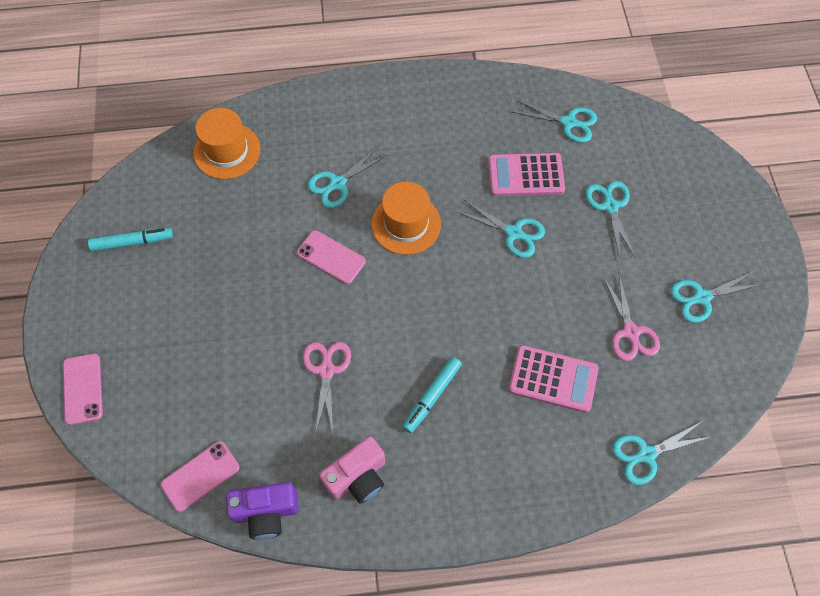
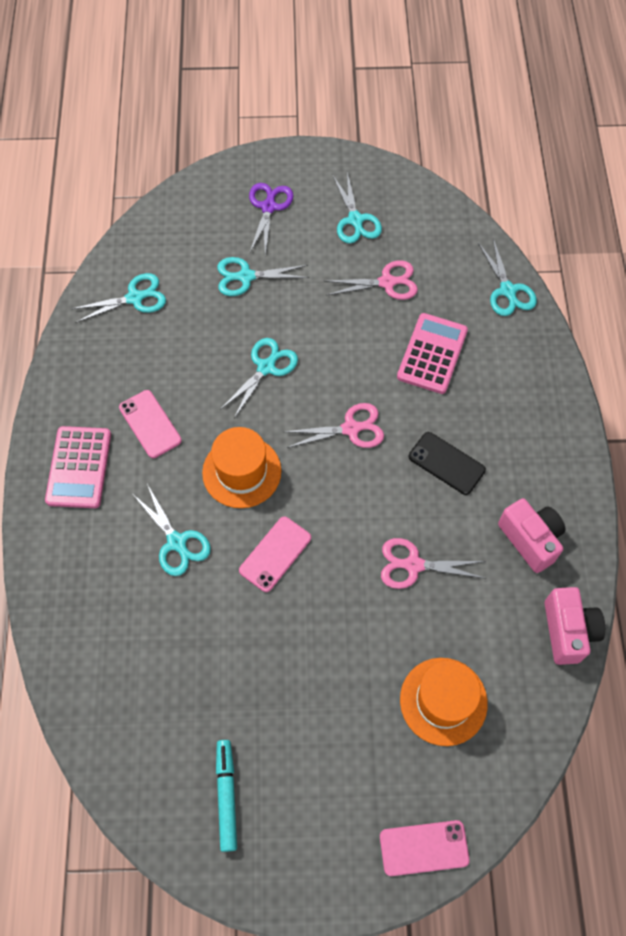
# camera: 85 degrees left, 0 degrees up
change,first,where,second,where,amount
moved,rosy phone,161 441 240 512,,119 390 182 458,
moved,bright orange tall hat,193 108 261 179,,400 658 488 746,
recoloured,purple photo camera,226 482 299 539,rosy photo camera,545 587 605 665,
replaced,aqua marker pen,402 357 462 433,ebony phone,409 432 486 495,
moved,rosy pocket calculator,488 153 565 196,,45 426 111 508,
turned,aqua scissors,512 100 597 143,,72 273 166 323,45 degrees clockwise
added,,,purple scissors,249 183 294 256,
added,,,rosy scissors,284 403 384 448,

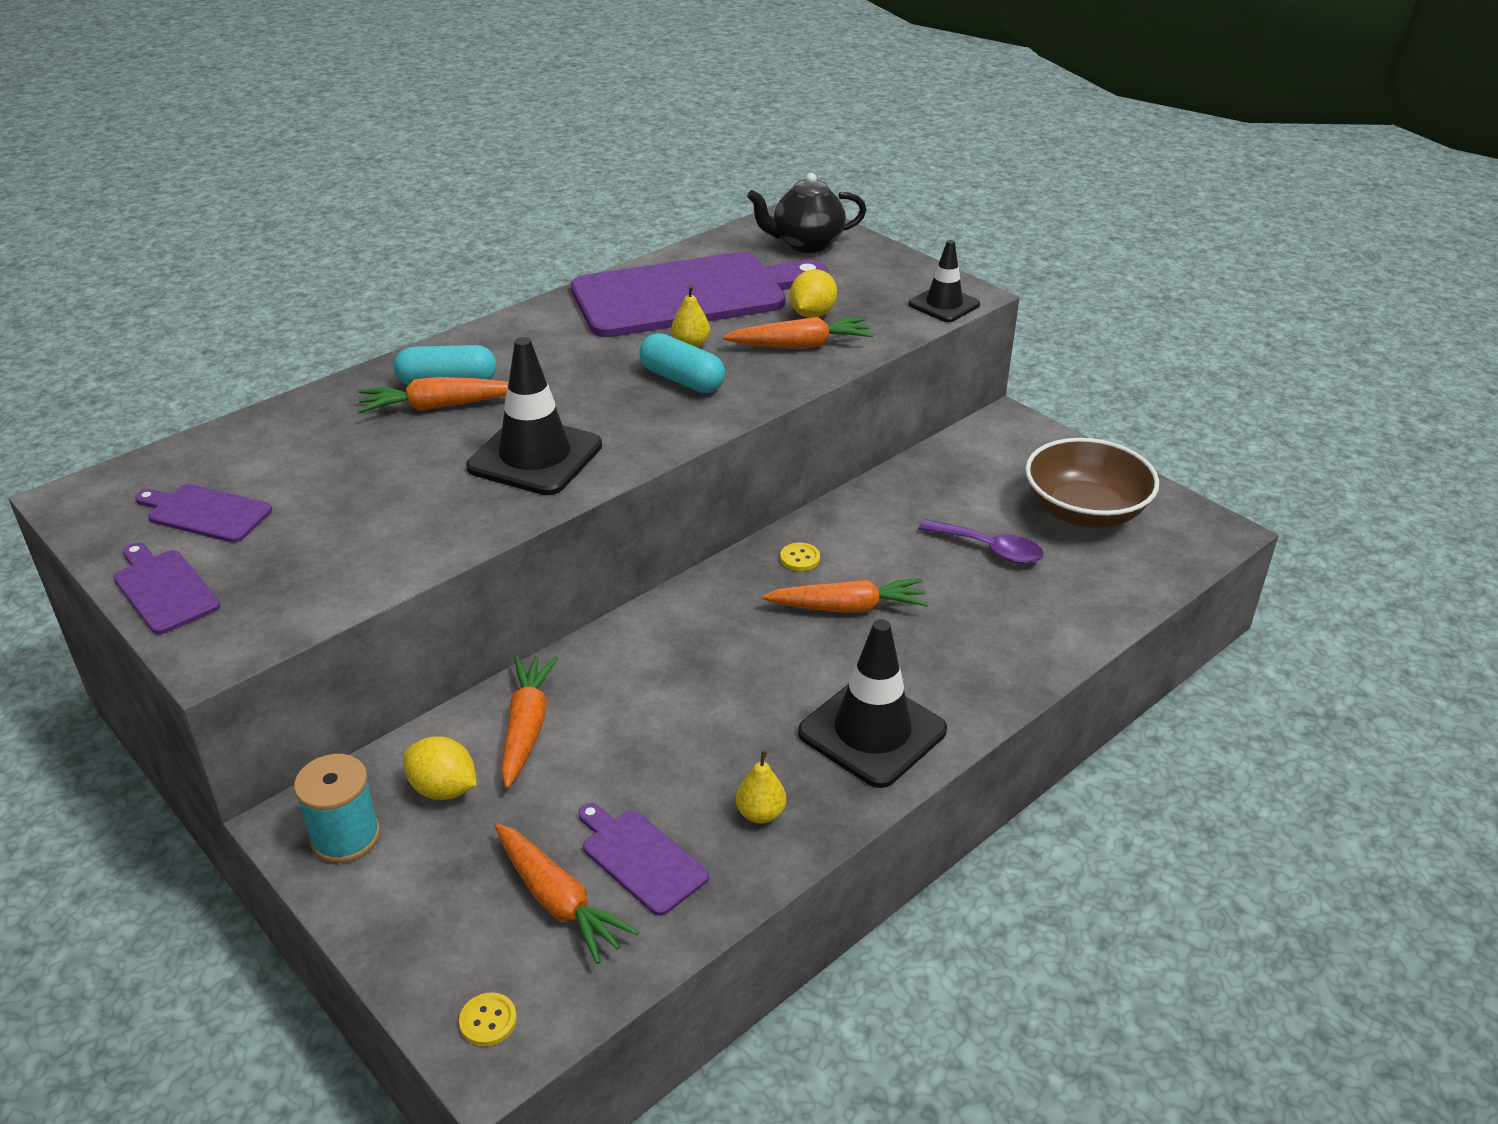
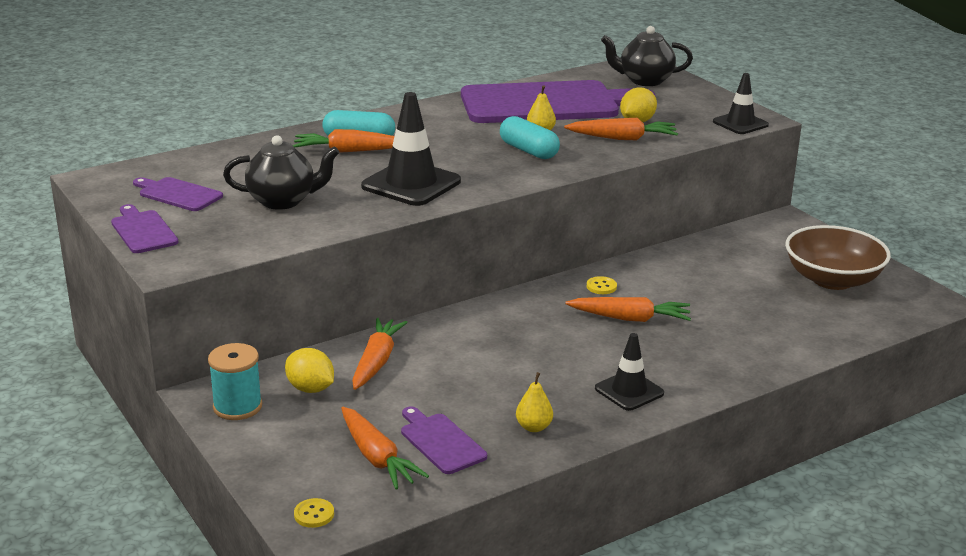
# camera: 10 degrees right, 10 degrees down
change,first,where,second,where,amount
resized,ebony traffic cone,798 619 947 788,,595 333 664 411,x0.61
removed,purple teaspoon,918 519 1044 564,,,
added,,,ebony teapot,223 135 339 210,

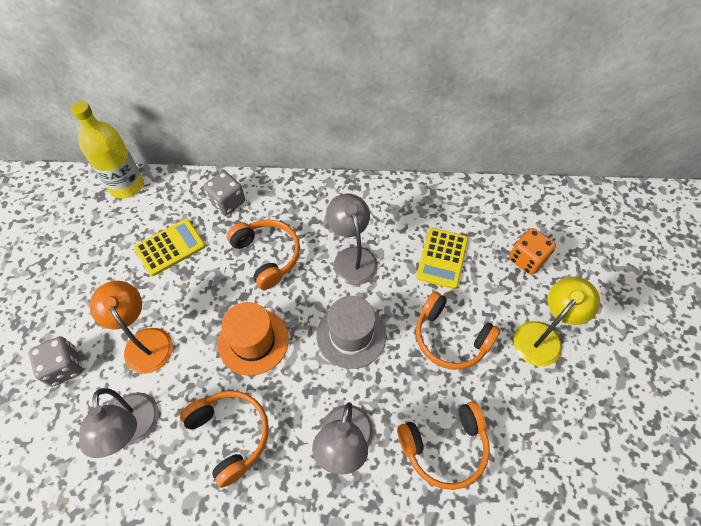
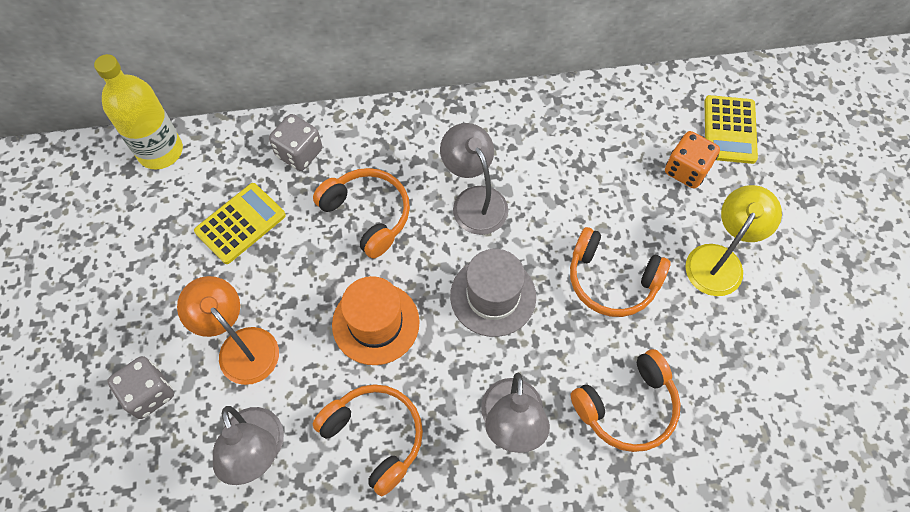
# camera: 10 degrees left, 5 degrees up
change,first,where,second,where,amount
moved,golden pocket calculator,416 228 468 289,,705 95 758 164,

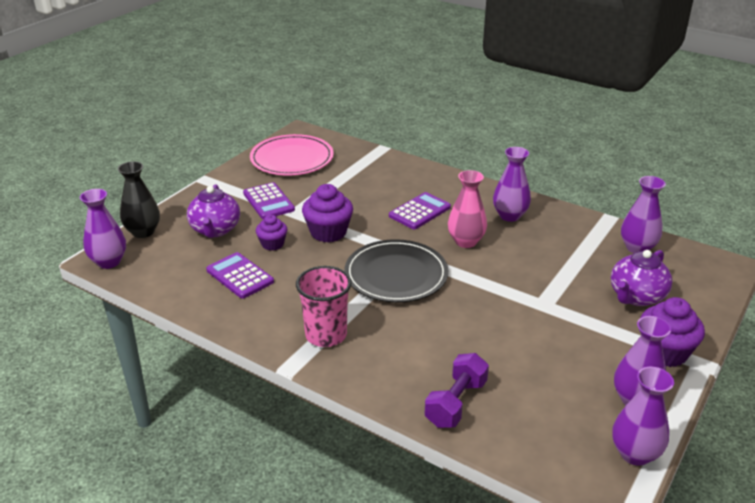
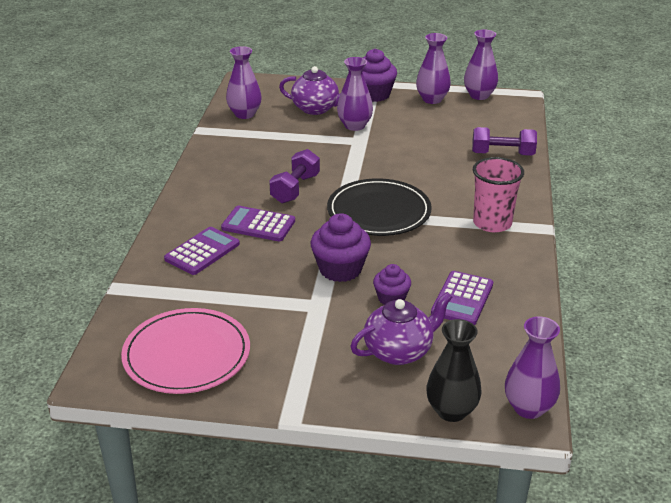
# camera: 115 degrees left, 0 degrees up
change,first,where,second,where,amount
moved,purple pocket calculator,243 182 295 219,,164 227 240 275,
replaced,rosy vase,448 170 487 248,purple hand weight,269 149 320 204,
moved,purple vase,493 147 531 222,,337 57 373 131,

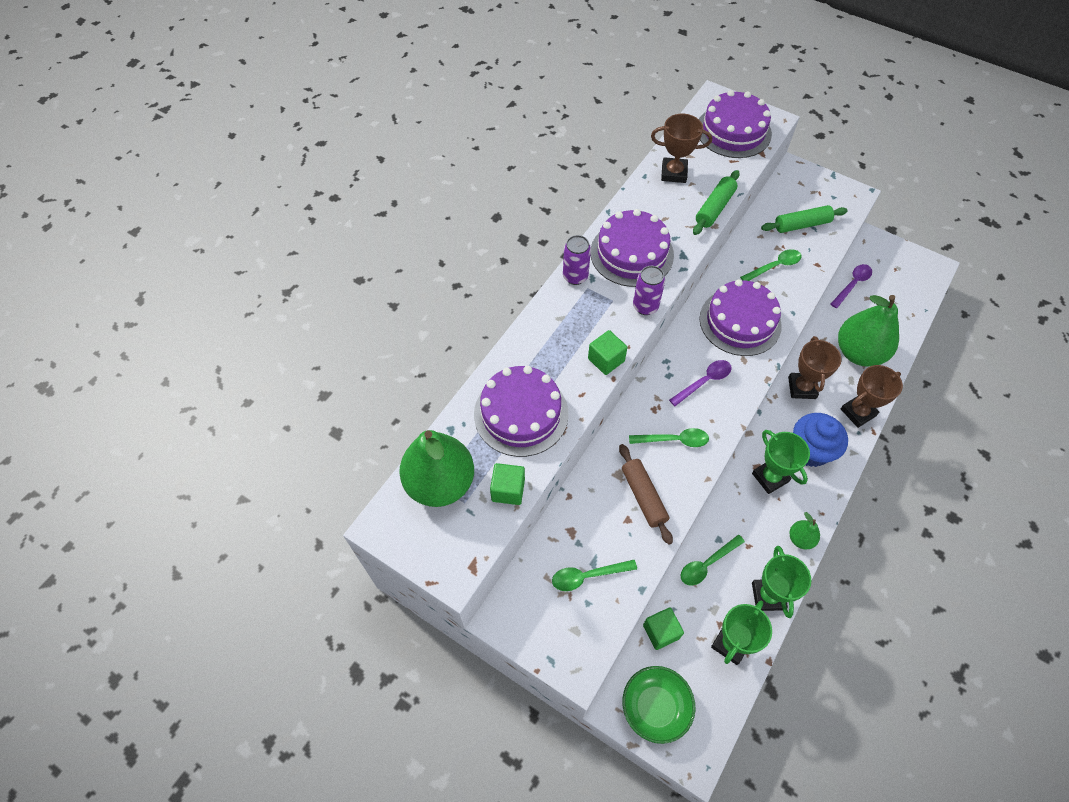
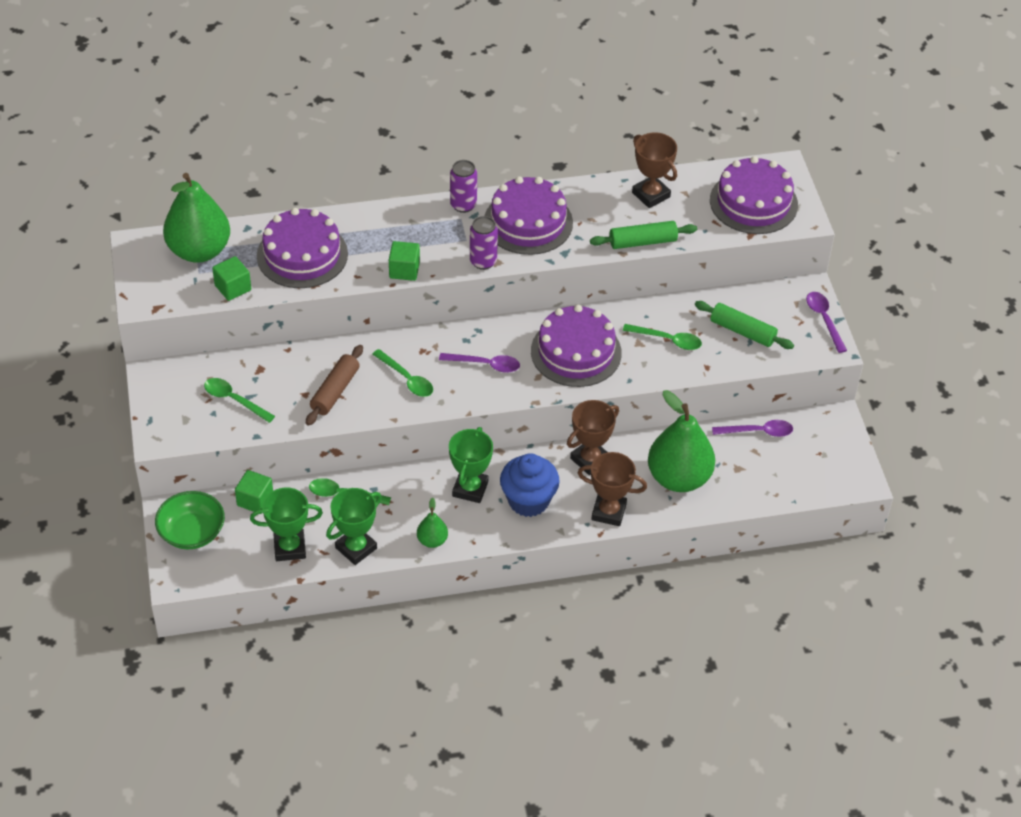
# camera: 45 degrees right, 10 degrees down
change,first,where,second,where,amount
added,,,purple teaspoon,806 292 847 353,

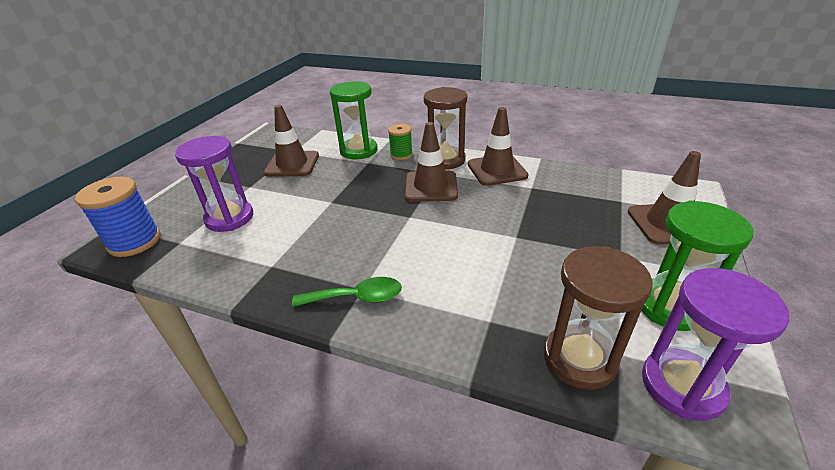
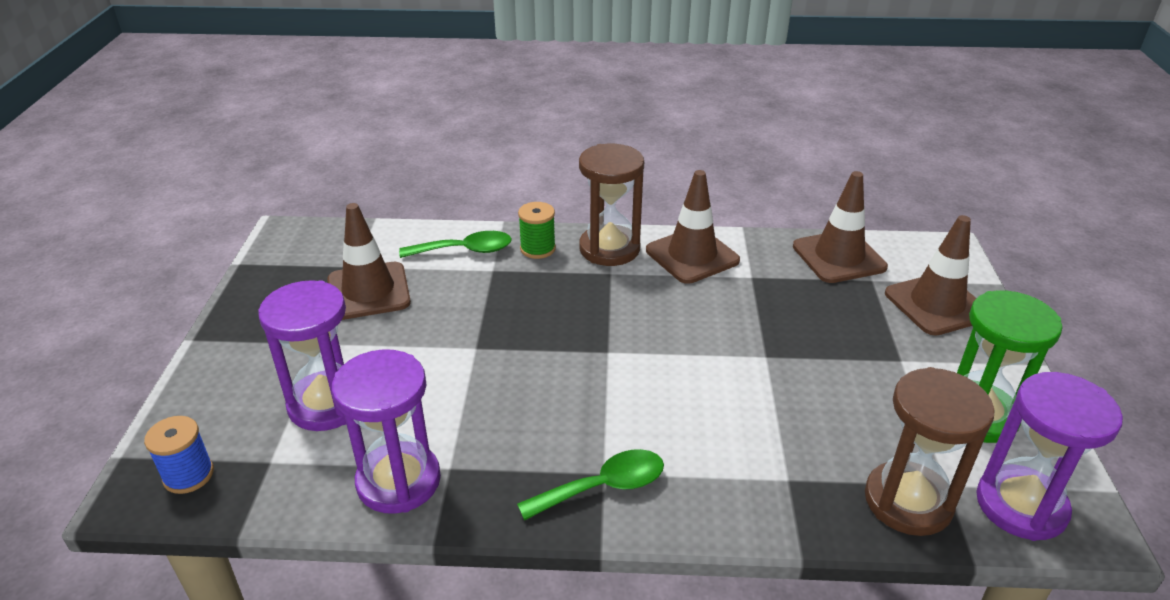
# camera: 20 degrees left, 0 degrees up
change,first,where,second,where,amount
resized,blue spool,75 177 161 257,,144 416 214 494,x0.59
replaced,green sand timer,330 81 378 159,green teaspoon,399 231 512 258,
moved,russet traffic cone,405 122 458 202,,793 171 888 283,
added,,,purple sand timer,332 349 441 514,

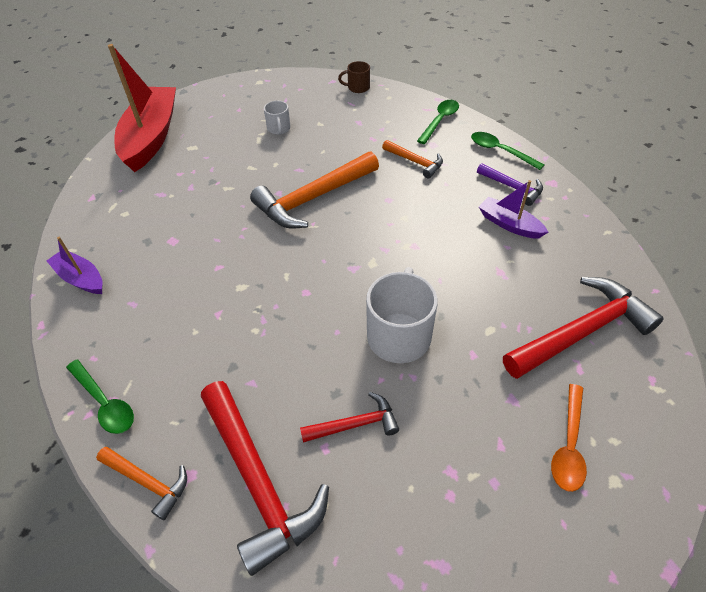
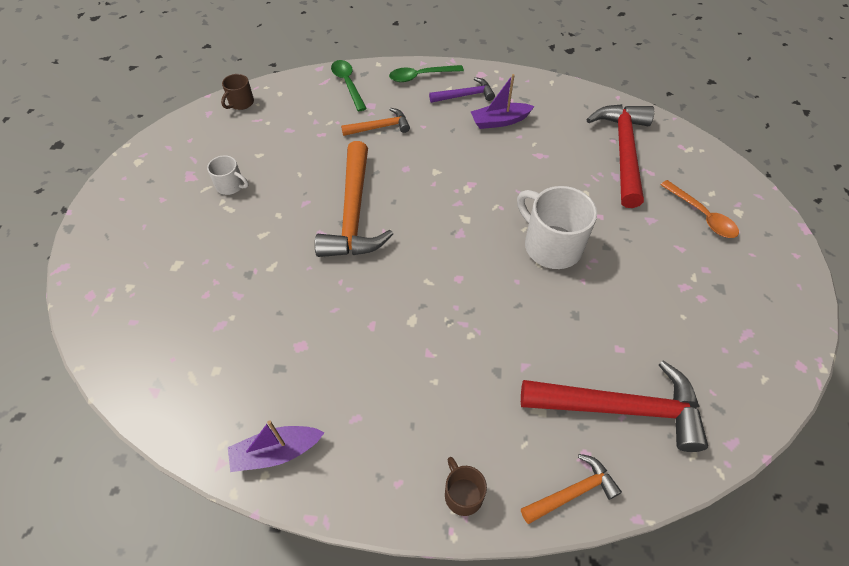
# camera: 55 degrees left, 5 degrees up
change,first,where,second,where,amount
replaced,green teaspoon,66 360 134 434,russet tea mug,445 457 487 516,
removed,scarlet boat,108 44 176 172,,,
removed,scarlet hammer,300 392 399 443,,,

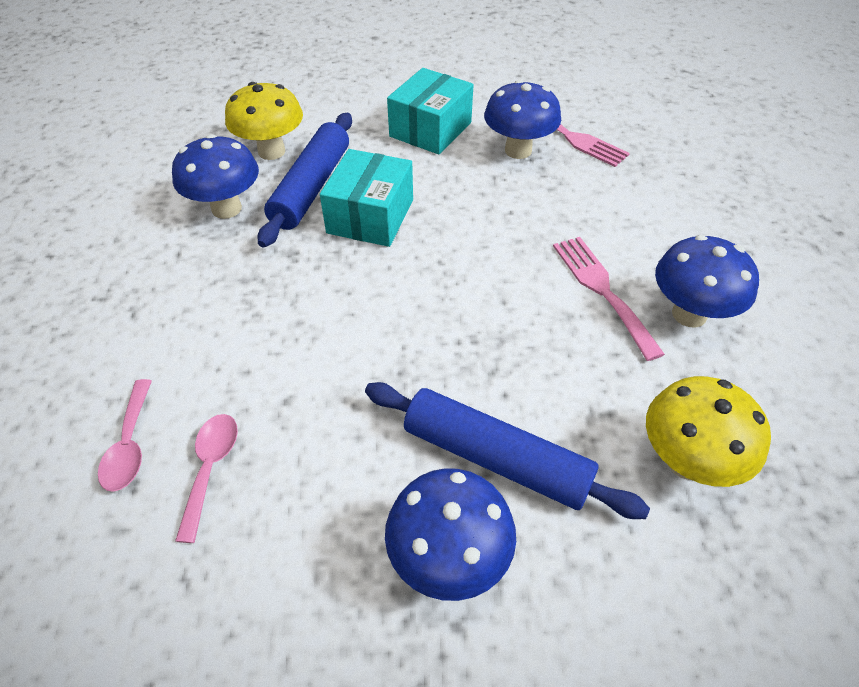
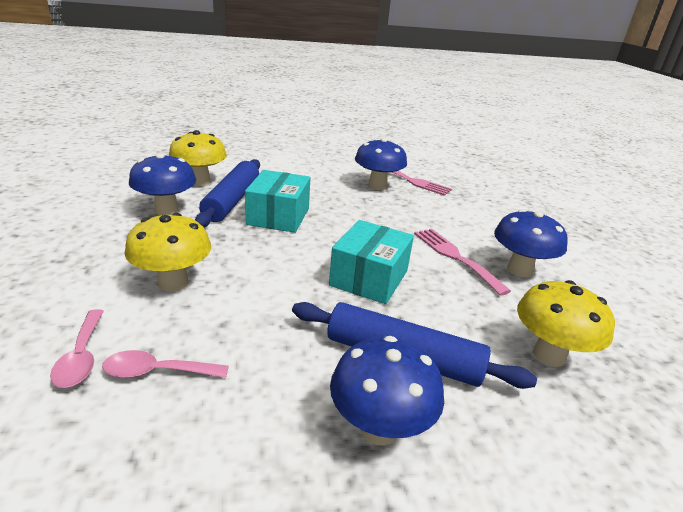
# camera: 10 degrees left, 20 degrees down
change,first,where,second,where,amount
turned,rosy teaspoon,175 414 238 543,,102 350 229 378,90 degrees counterclockwise
moved,aqua box,387 68 473 155,,329 220 414 304,
added,,,golden fungus,125 213 211 292,

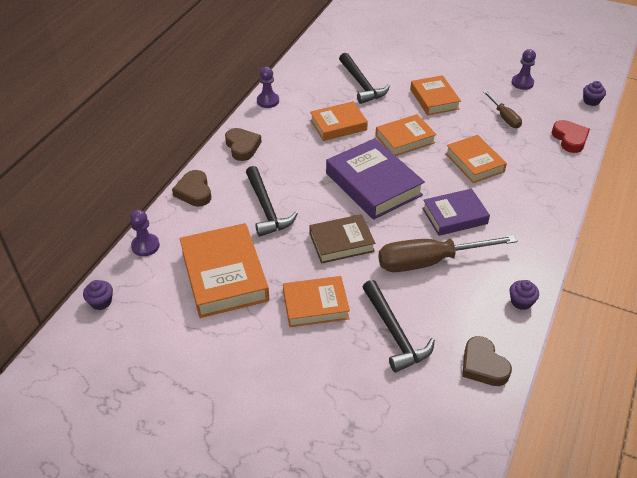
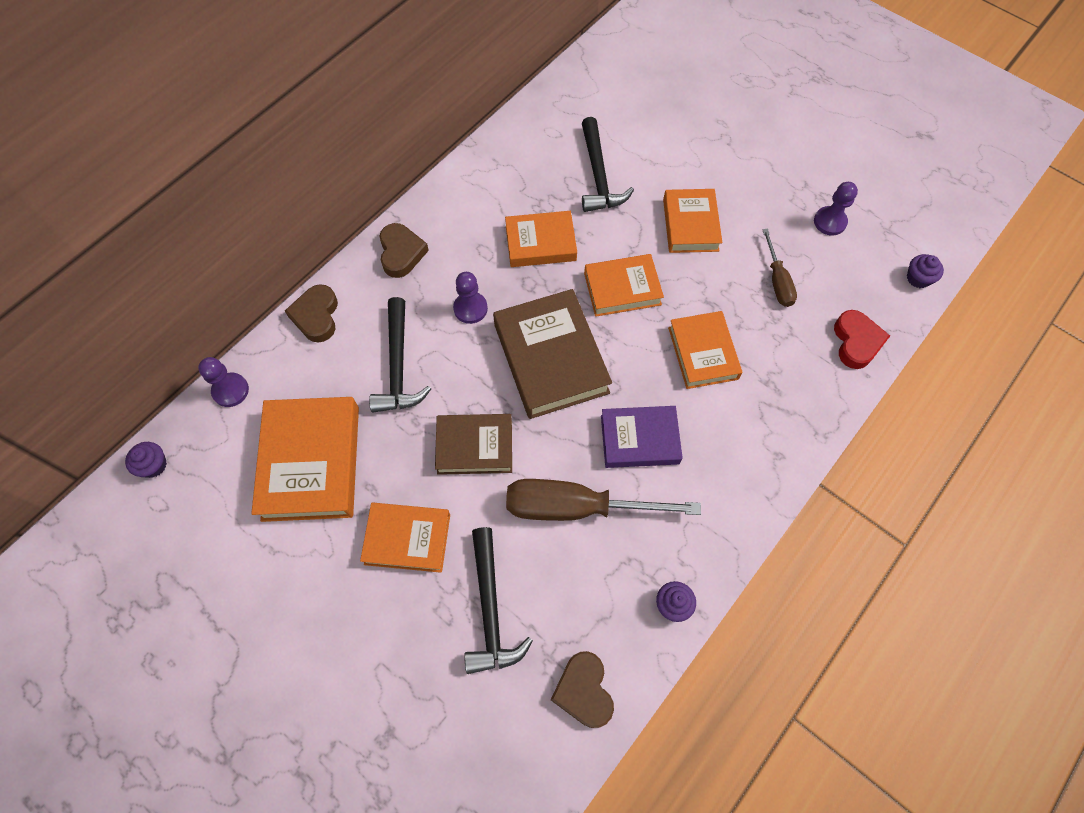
# camera: 15 degrees right, 20 degrees up
change,first,where,second,where,amount
moved,purple pawn,257 67 279 108,,453 272 488 324,
recoloured,purple book,326 138 425 220,russet book,493 289 612 419,

